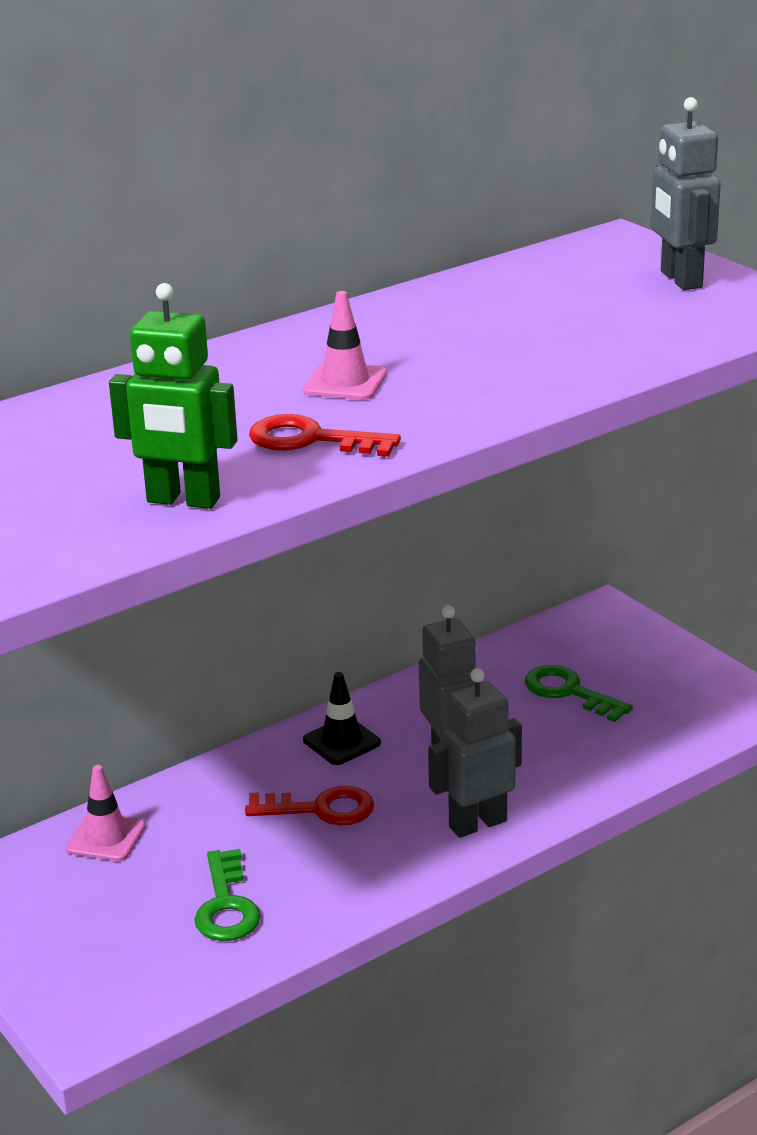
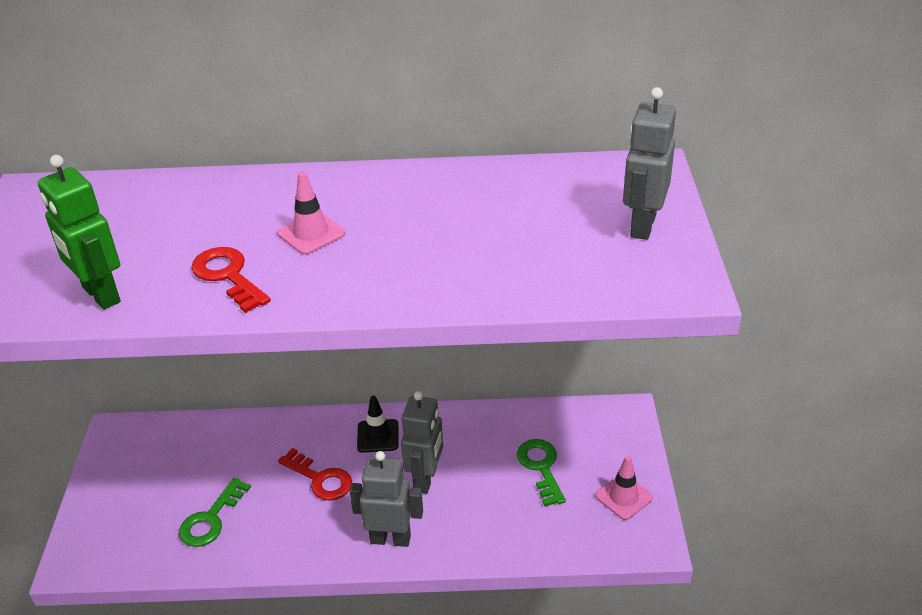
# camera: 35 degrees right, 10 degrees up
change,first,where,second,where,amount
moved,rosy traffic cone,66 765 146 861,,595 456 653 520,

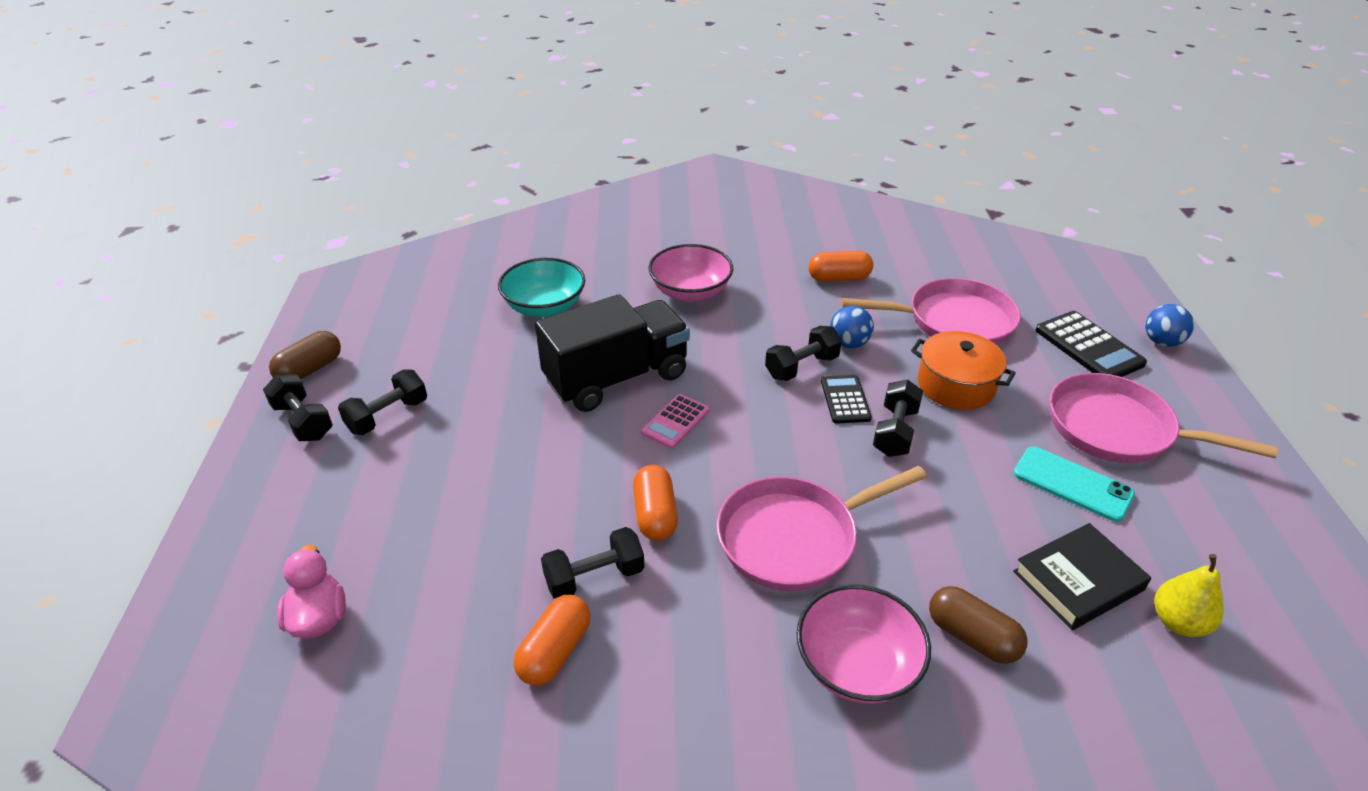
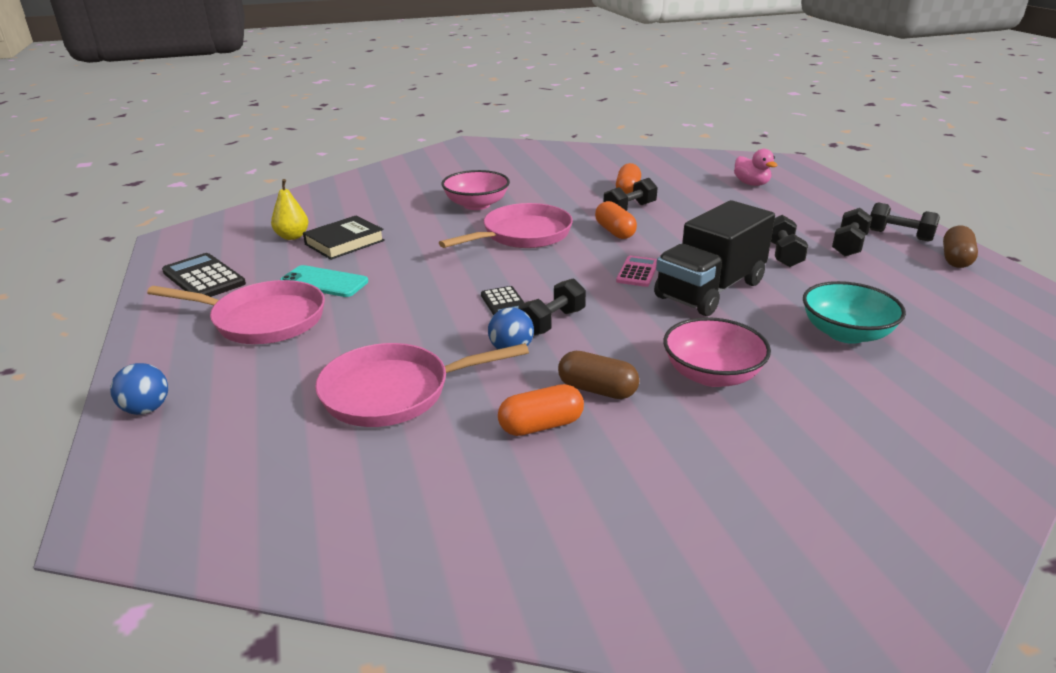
# camera: 165 degrees right, 10 degrees down
change,first,where,second,where,amount
moved,ebony hand weight,873 379 923 457,,771 215 808 267,
removed,bright orange cooking pot,911 331 1016 410,,,
moved,russet pill shape,929 586 1027 664,,558 351 639 399,
moved,ebony pocket calculator,1035 311 1147 377,,162 253 246 297,

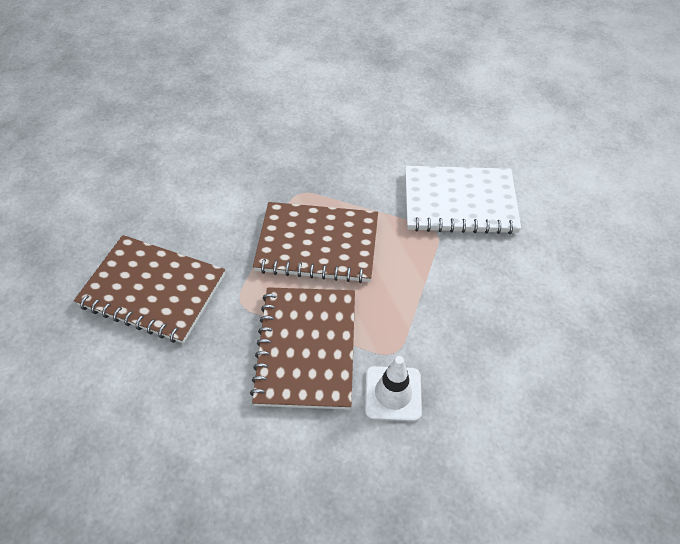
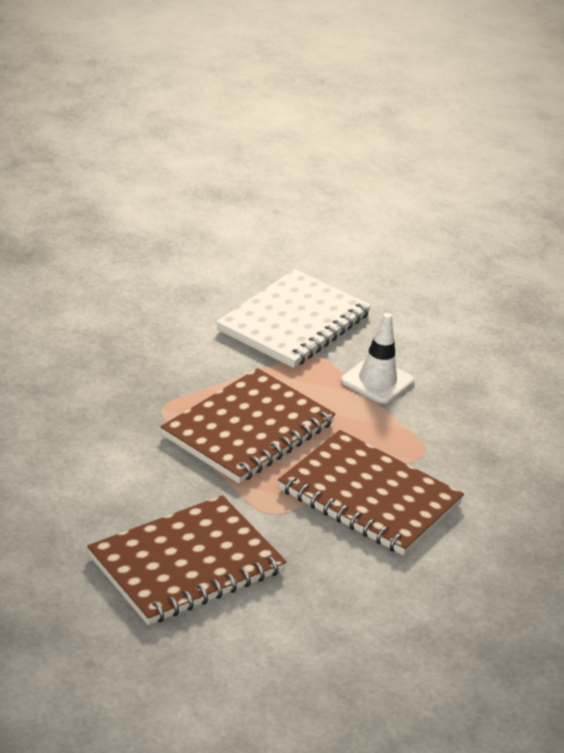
# camera: 60 degrees left, 20 degrees down
change,first,where,second,where,amount
moved,snow-white traffic cone,365 356 422 421,,341 313 414 404,

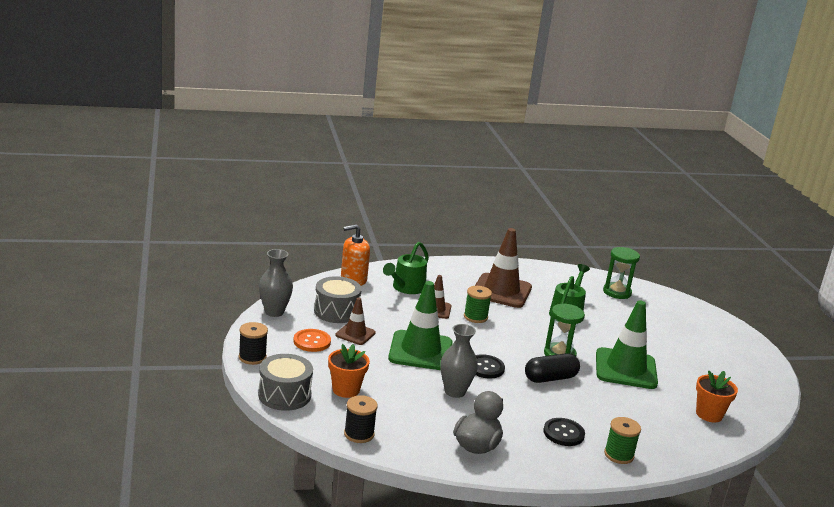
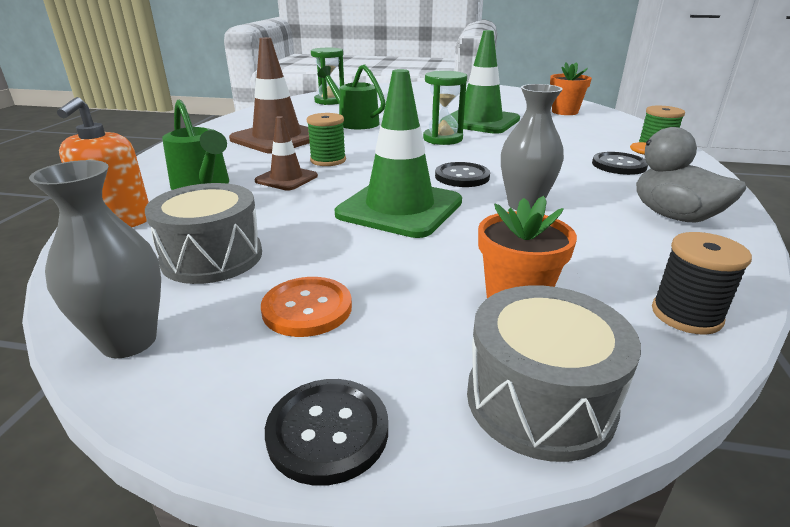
# camera: 65 degrees left, 5 degrees up
change,first,where,second,where,amount
replaced,ebony spool,239 322 268 365,ebony sewing button,265 379 388 486,
removed,russet traffic cone,336 297 376 345,,,
removed,ebony pill shape,525 353 580 383,,,

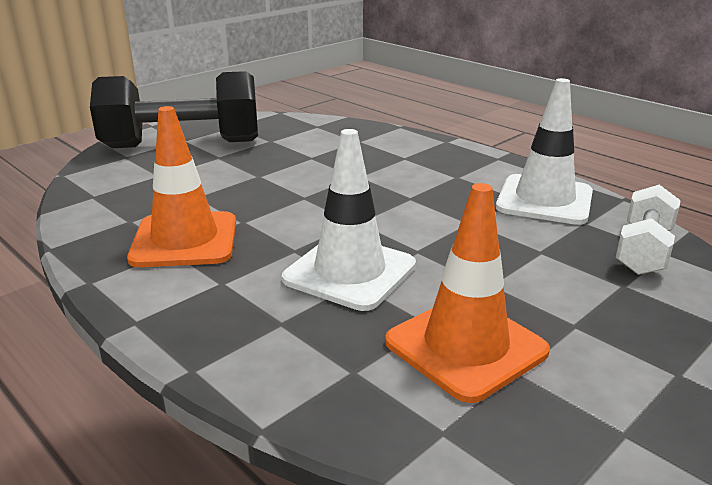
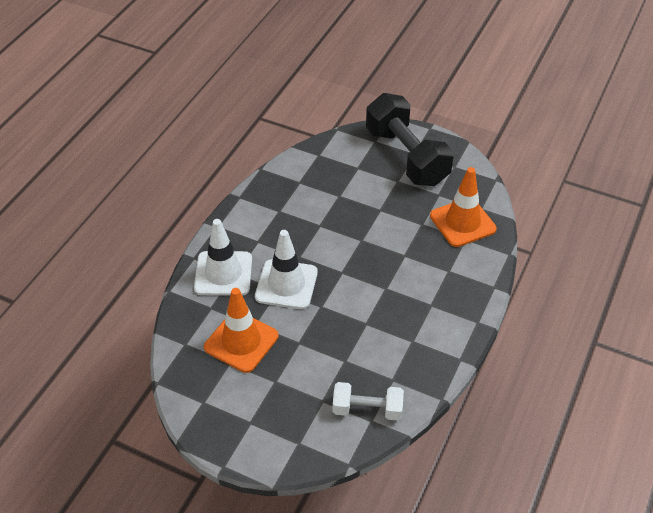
# camera: 70 degrees right, 20 degrees up
change,first,where,second,where,amount
moved,bright orange traffic cone,127 106 236 267,,430 167 497 247,
moved,snow-white traffic cone,496 78 593 225,,194 219 252 296,

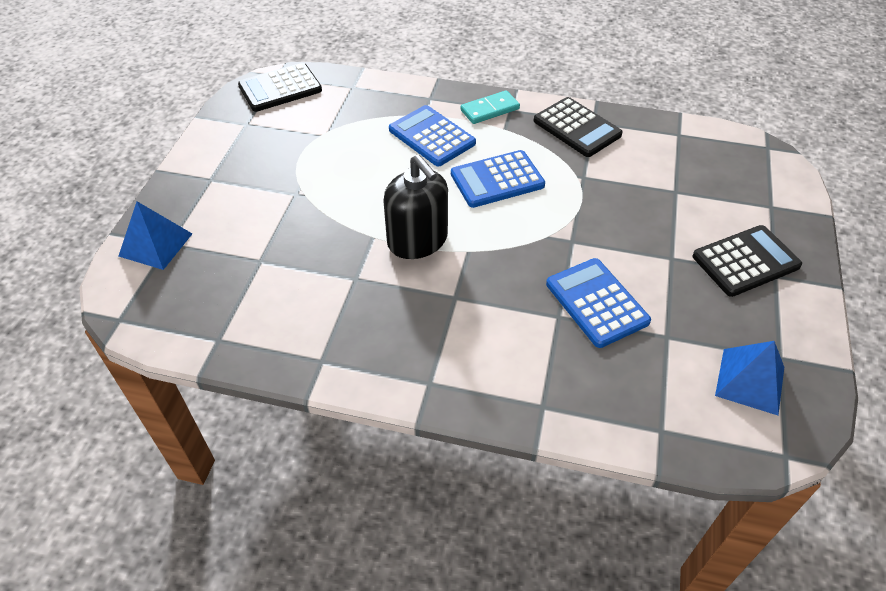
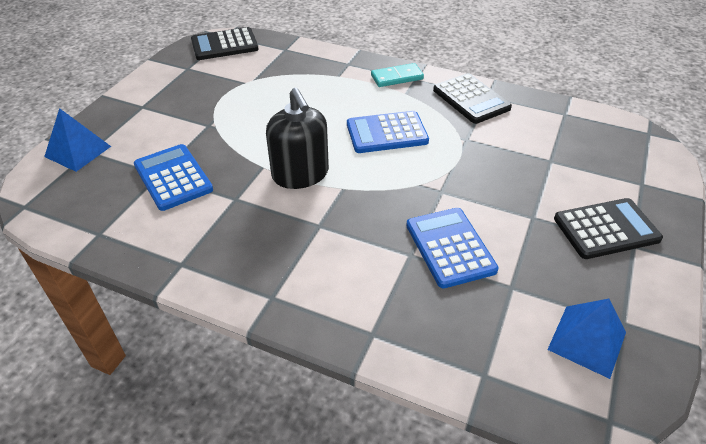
# camera: 10 degrees right, 5 degrees down
change,first,where,second,where,amount
moved,blue pocket calculator,389 105 476 166,,134 144 213 211,

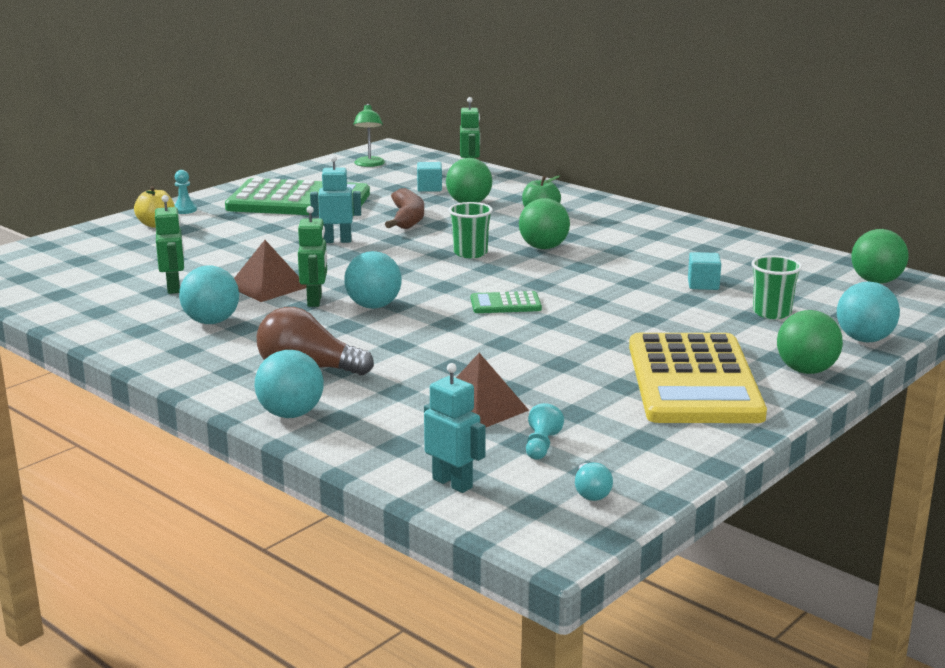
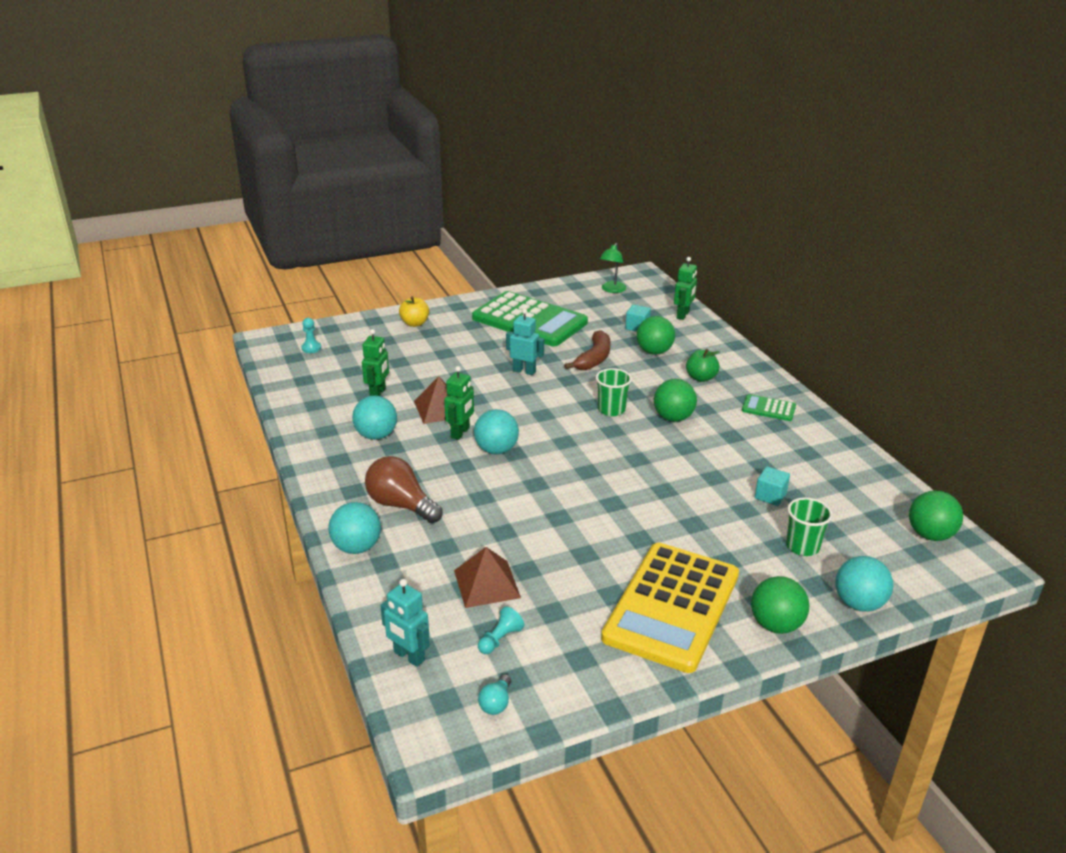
# camera: 25 degrees right, 10 degrees up
change,first,where,second,where,amount
moved,aqua pawn,175 170 197 214,,301 318 321 353,
turned,aqua robot,424 363 486 493,,380 579 430 667,150 degrees clockwise
moved,green pocket calculator,471 291 542 313,,742 394 796 421,

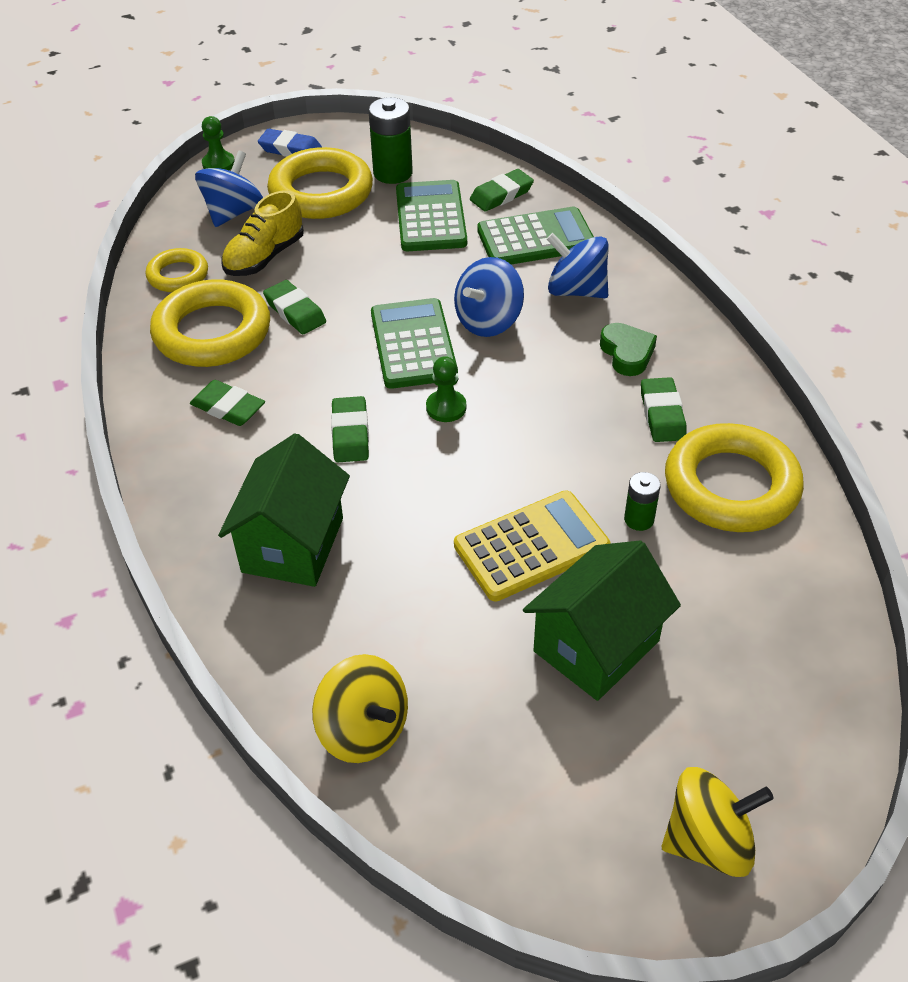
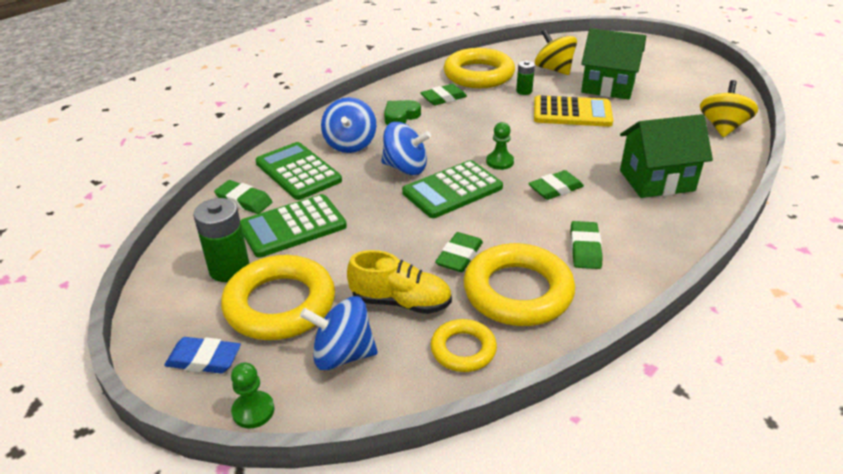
# camera: 115 degrees left, 10 degrees down
change,first,where,second,where,amount
turned,blue pencil eraser,258 129 322 157,,164 337 241 373,75 degrees counterclockwise
turned,golden pocket calculator,454 490 610 602,,534 95 613 127,150 degrees clockwise
moved,golden whirligig,662 767 774 877,,535 29 577 75,

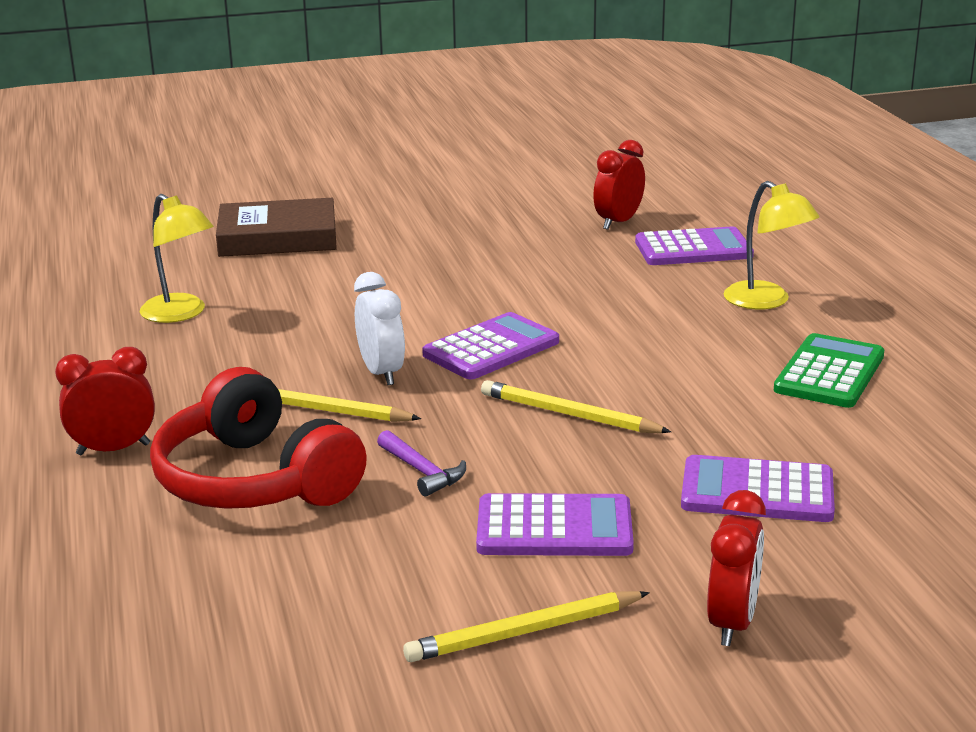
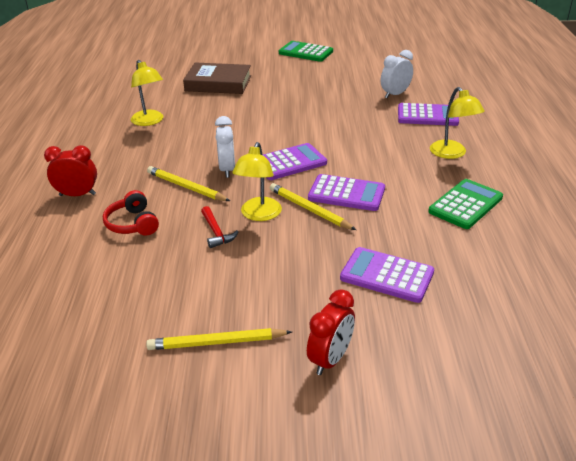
# camera: 15 degrees right, 10 degrees up
change,first,where,second,where,amount
resized,scarlet over-ear headphones,150 367 367 509,,103 190 159 236,x0.54
recoloured,purple hammer,377 430 466 497,scarlet hammer,201 206 239 248,
moved,purple pocket calculator,476 493 634 556,,308 174 385 211,
recoloured,scarlet alarm clock,593 140 645 230,snow-white alarm clock,381 50 413 98,
added,,,golden lamp,232 142 282 221,
added,,,green pocket calculator,279 41 333 62,

